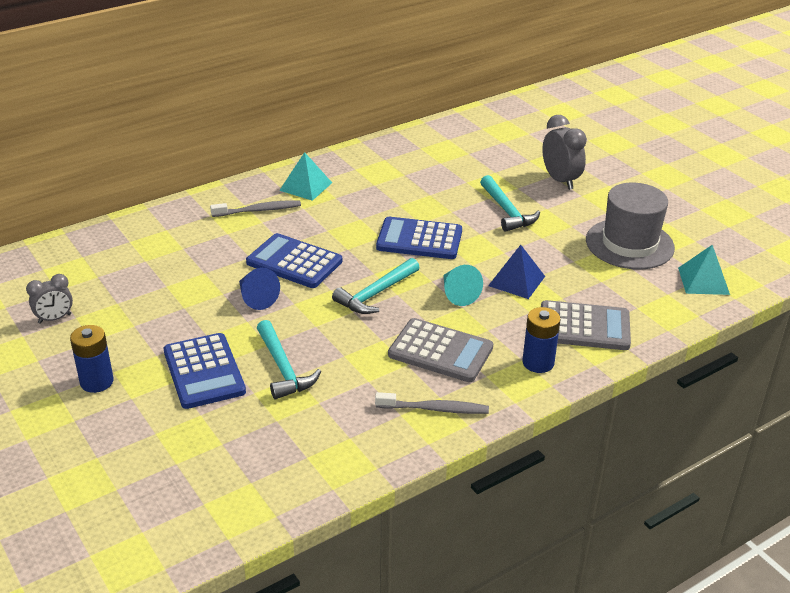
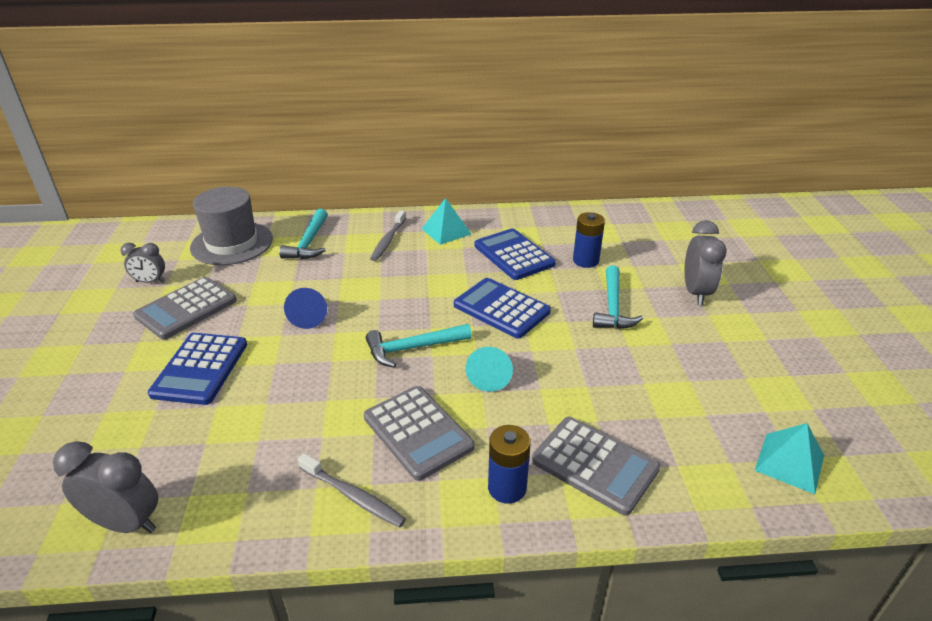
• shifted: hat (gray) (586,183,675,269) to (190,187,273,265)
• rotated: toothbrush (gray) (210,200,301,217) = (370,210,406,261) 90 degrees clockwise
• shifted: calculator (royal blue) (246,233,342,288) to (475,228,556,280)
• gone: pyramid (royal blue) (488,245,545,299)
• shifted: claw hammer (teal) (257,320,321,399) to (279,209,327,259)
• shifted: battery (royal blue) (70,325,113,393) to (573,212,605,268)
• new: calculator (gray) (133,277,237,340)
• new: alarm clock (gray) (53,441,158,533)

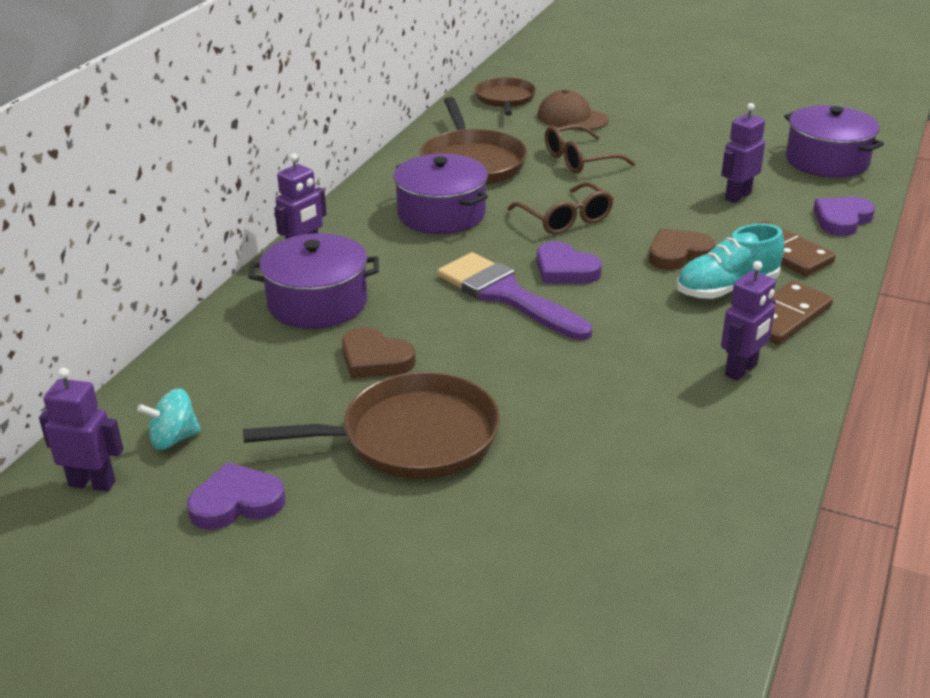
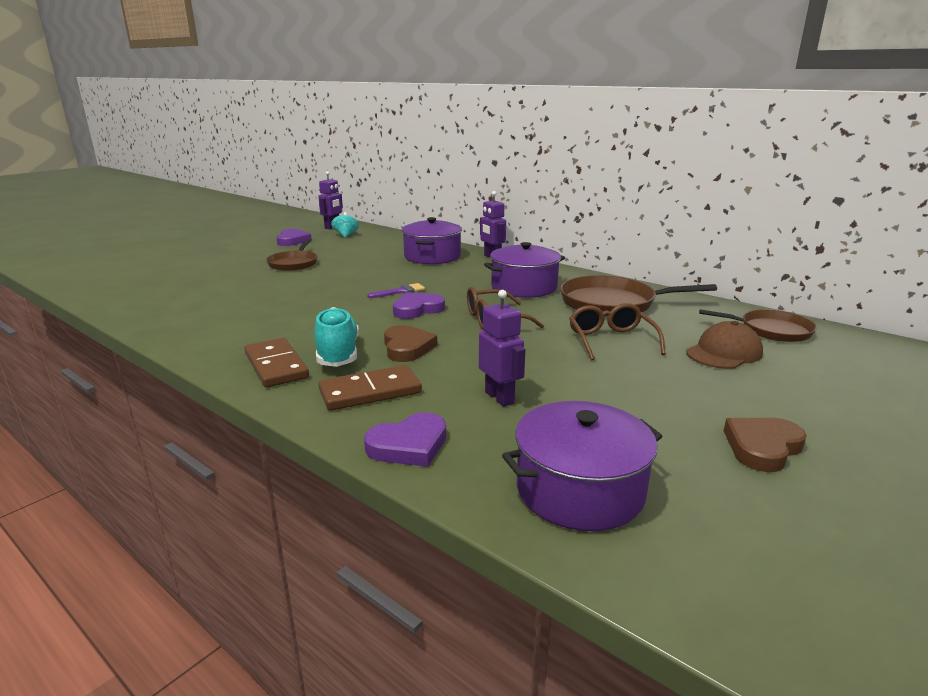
• rotated: love heart (royal purple) (813,197,875,236) = (364,412,446,467) 90 degrees clockwise
• scaled: paintbrush (royal purple) (437,252,592,340) = (367,283,425,298) x0.47
• gone: robot (royal purple) (721,261,776,381)
• shifted: love heart (russet) (342,327,416,379) to (724,418,807,472)
• scaled: pan (russet) (243,372,500,479) = (266,239,318,271) x0.64

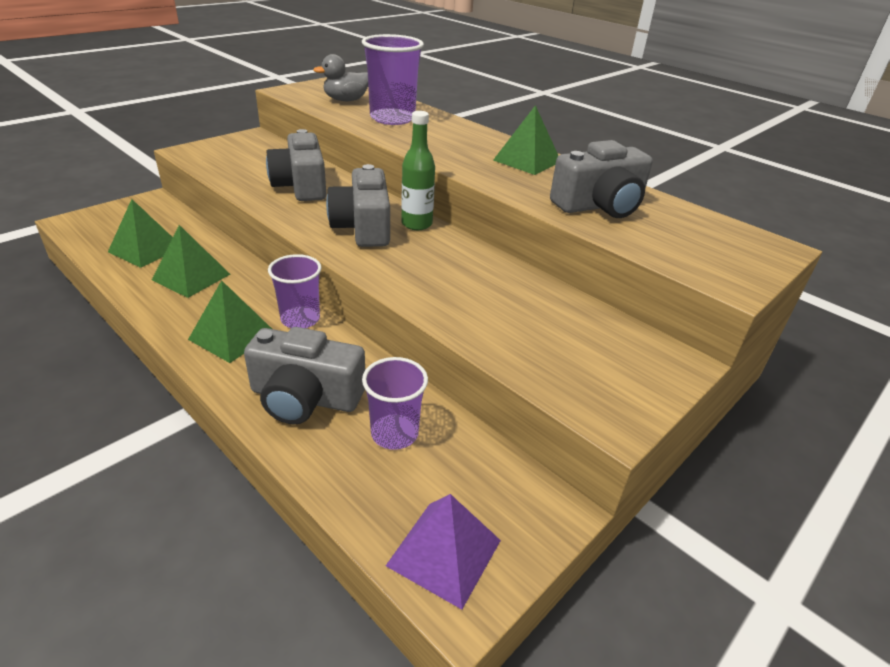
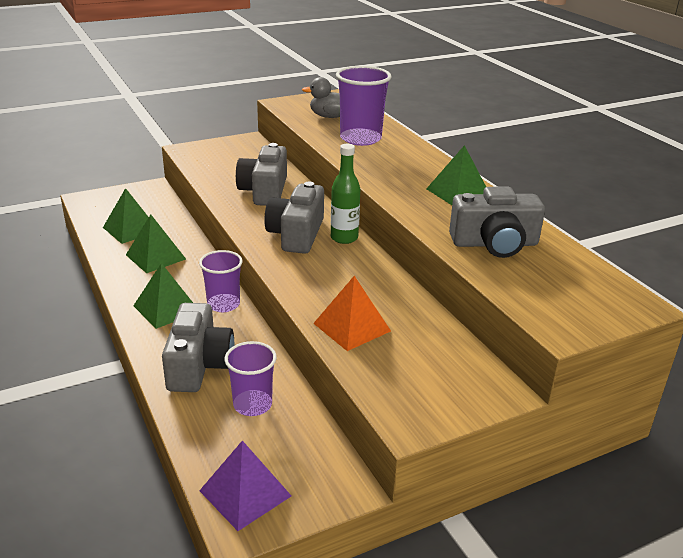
• rotated: compact camera (gray) (244,327,365,424) = (162,303,235,392) 120 degrees counterclockwise
• new: pyramid (orange-coloured) (313,276,391,351)

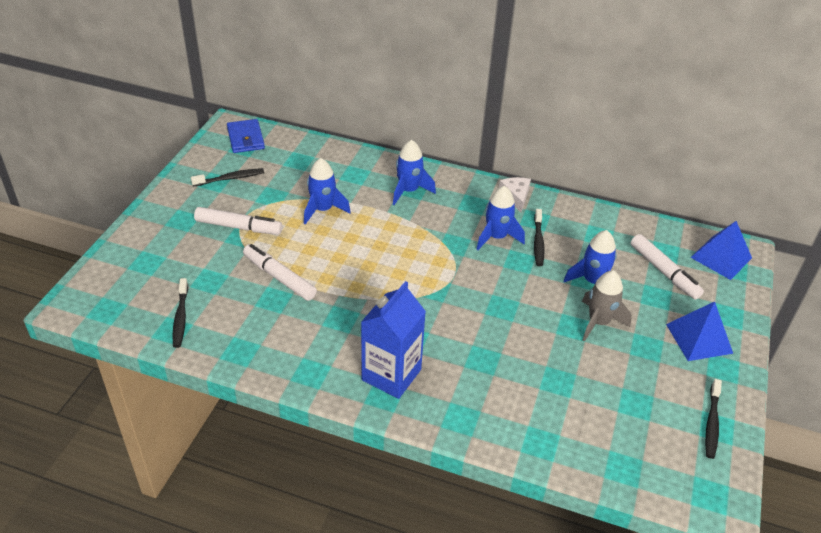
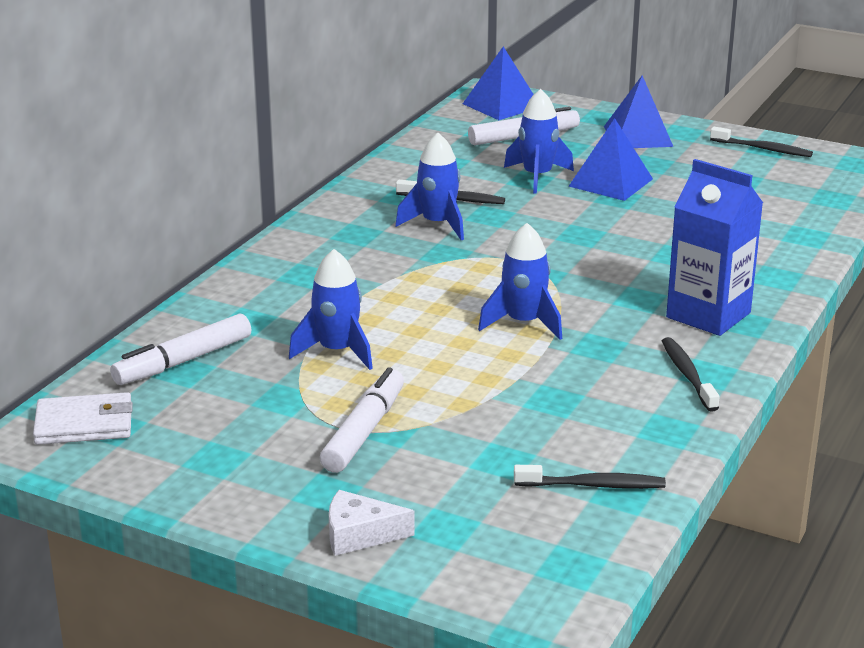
• repainted: wallet (royal blue) (227,119,265,153) to wallet (snow-white) (33,392,133,445)
• shifted: rocket (royal blue) (393,140,436,205) to (478,223,562,340)
• shifted: toothbrush (ebony) (191,168,264,187) to (662,337,720,412)
• shifted: cheese (snow-white) (499,177,531,212) to (329,490,415,556)
• shifted: felt pen (snow-white) (243,244,317,301) to (110,314,251,385)
• swapped: rocket (gray) (582,270,632,341) to pyramid (royal blue) (569,118,653,201)

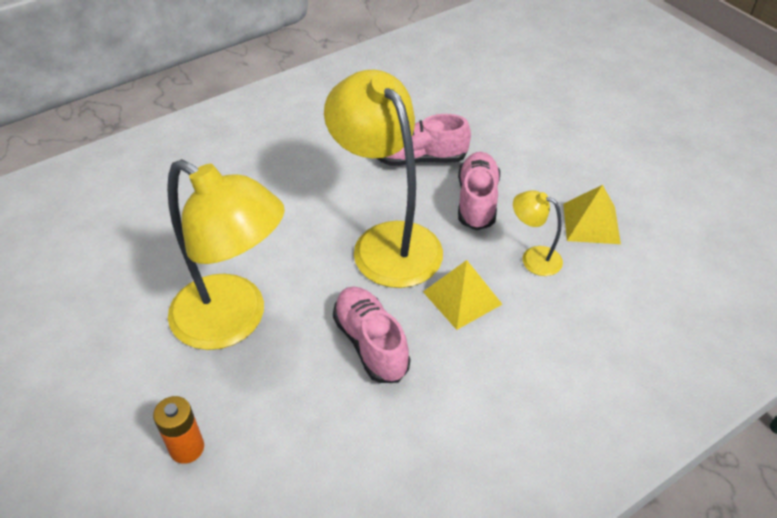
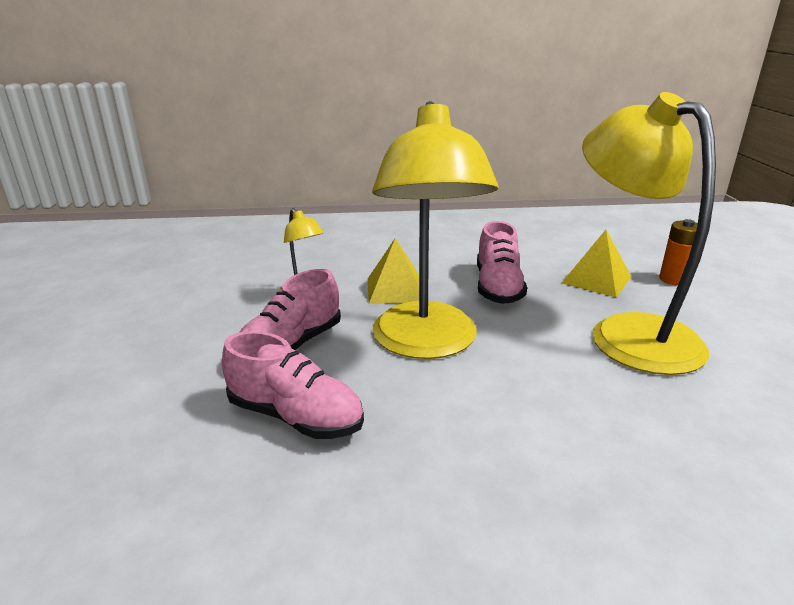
• shifted: pyramid (golden) (563,185,621,244) to (562,230,631,297)

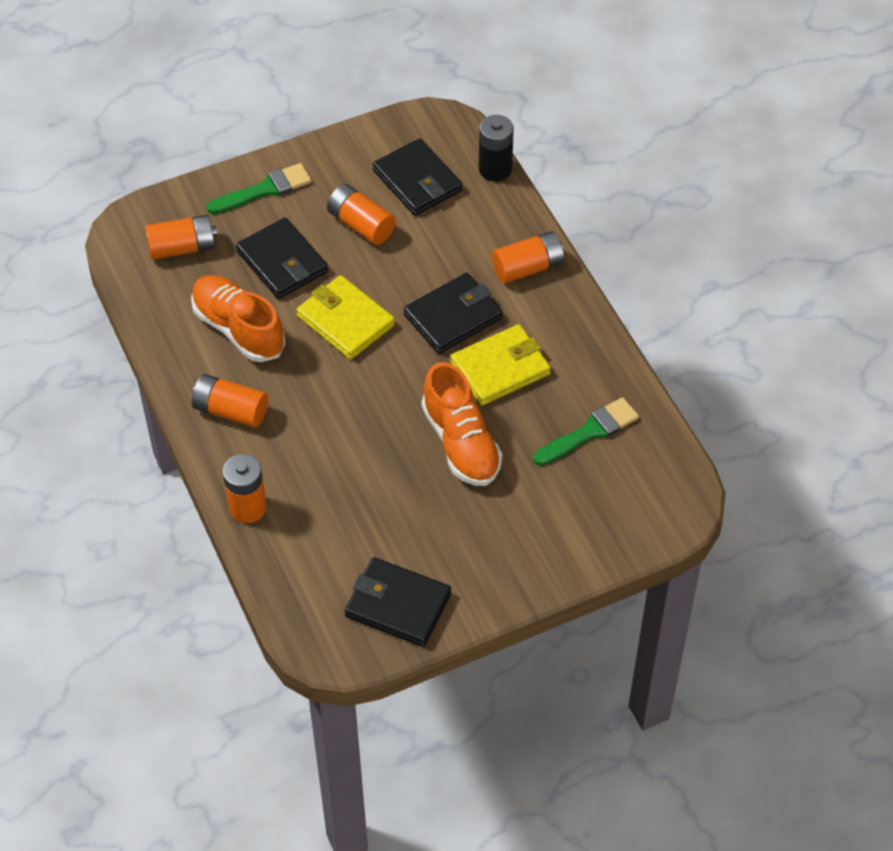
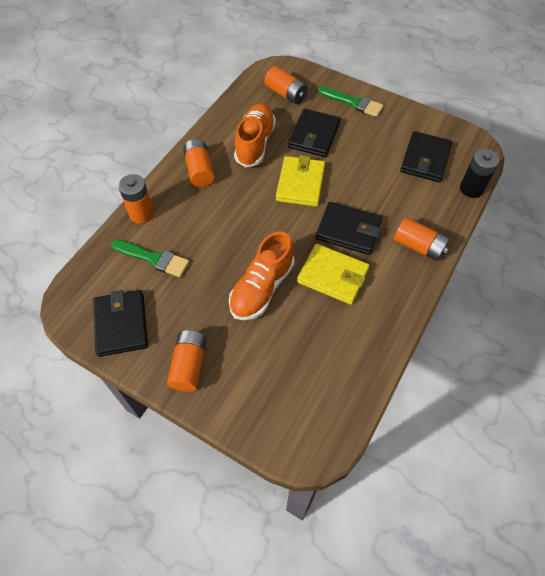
• shifted: battery (orange-coloured) (327,184,396,245) to (167,330,207,392)
• shifted: paintbrush (emerald) (533,397,639,466) to (111,240,189,277)

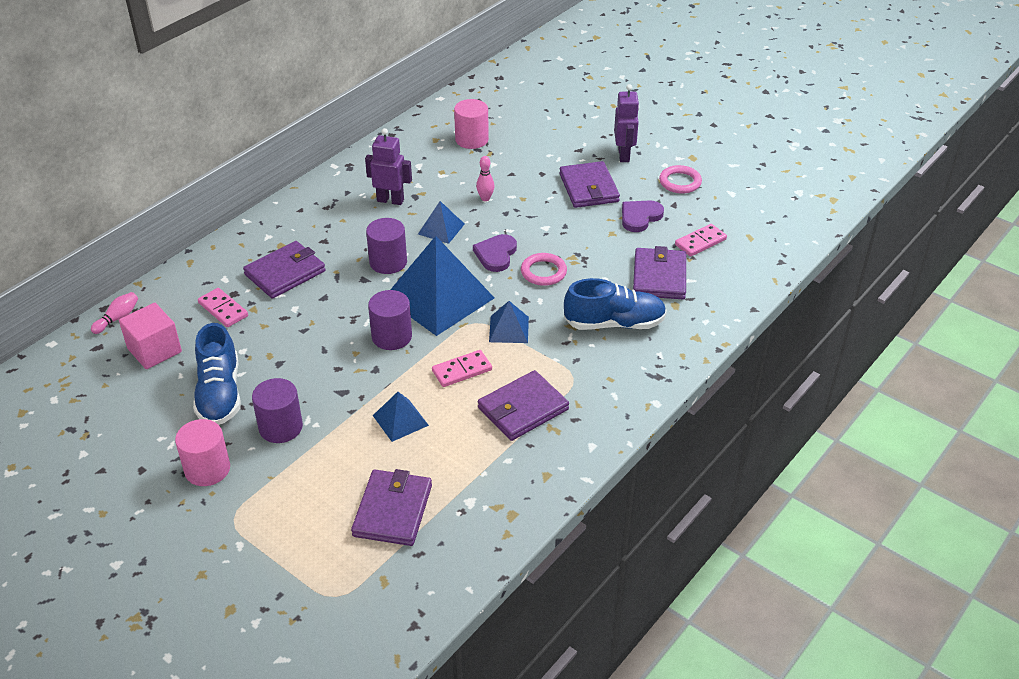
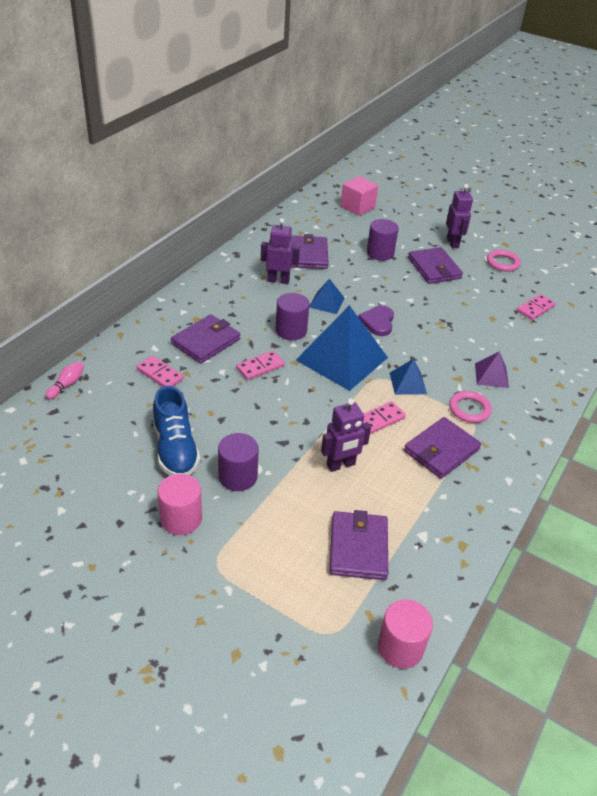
• shifted: cylinder shape (rose-pink) (454,99,489,149) to (378,599,433,669)
• gone: bowling pin (rose-pink) (476,156,494,201)
• gone: love heart (royal purple) (622,200,664,232)
• shifted: wallet (royal purple) (633,246,686,299) to (291,234,329,269)
• shifted: ring (rose-pink) (521,253,567,286) to (449,391,492,423)
• swapped: sneaker (royal blue) (564,278,667,330) to pyramid (royal purple) (475,352,509,388)
• shifted: cylinder shape (royal purple) (368,290,412,350) to (367,219,399,261)
• shifted: block (rose-pink) (119,303,182,369) to (341,176,378,216)
• swapped: pyramid (royal blue) (373,392,429,442) to robot (royal purple) (321,398,371,472)
• new: domino (rose-pink) (236,351,285,380)

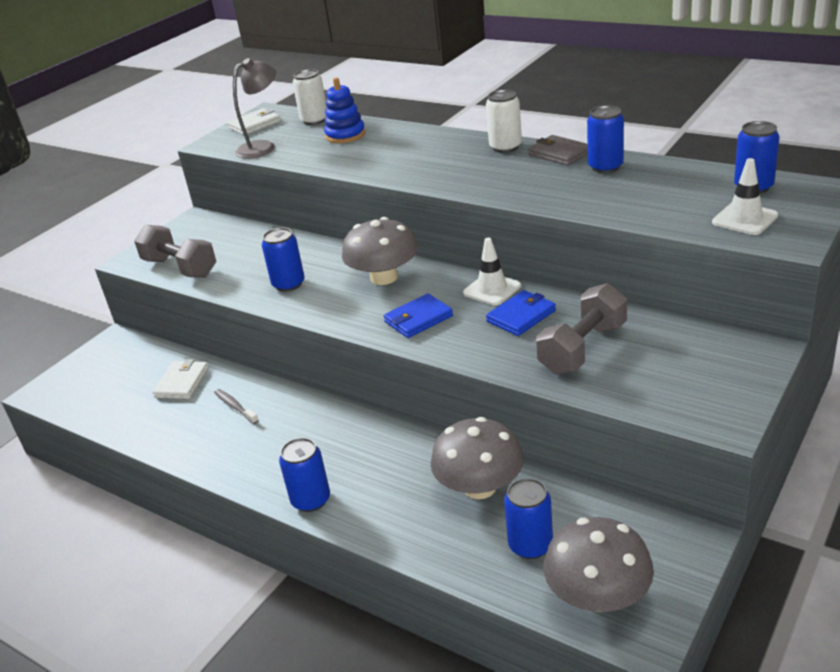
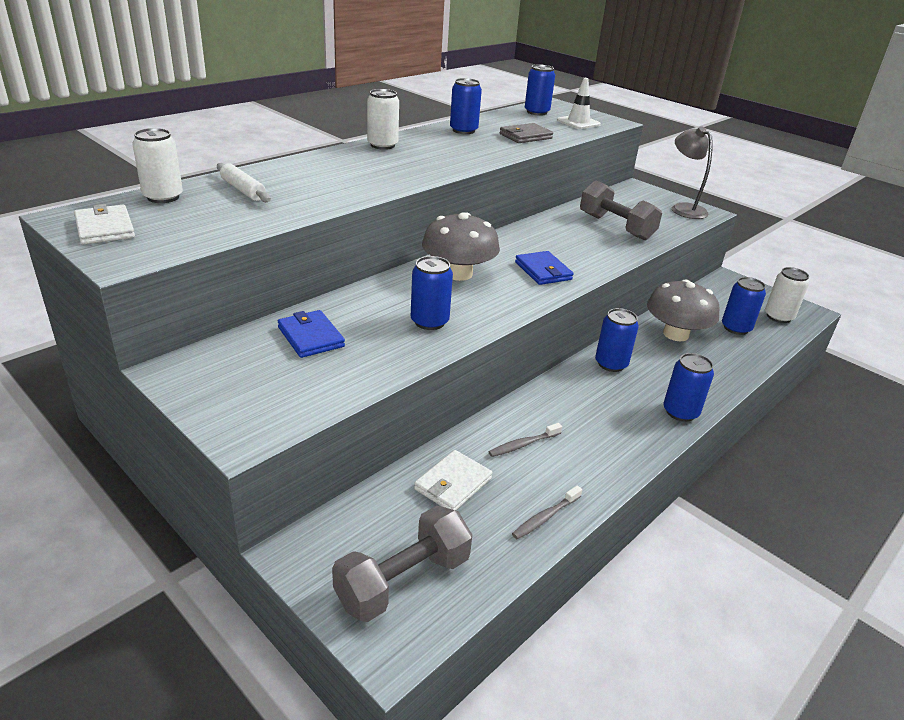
• shifted: lamp (gray) (233,58,276,159) to (672,126,713,219)
• swapped: ring stacker (royal blue) (324,77,365,143) to rolling pin (snow-white) (217,163,271,202)
• shifted: wallet (gray) (528,135,588,166) to (500,123,553,143)
• shifted: dumbbell (gray) (134,225,216,278) to (332,506,472,622)
• gone: safety cone (snow-white) (463,238,521,306)
• shifted: wallet (royal blue) (486,290,556,336) to (278,310,345,358)
• rotated: wallet (snow-white) (152,359,209,399) = (414,450,492,511) 75 degrees counterclockwise
• swapped: fungus (gray) (543,517,654,612) to tin (snow-white) (765,267,809,323)
• new: tin (royal blue) (595,308,639,372)
• new: toothbrush (gray) (512,486,582,539)

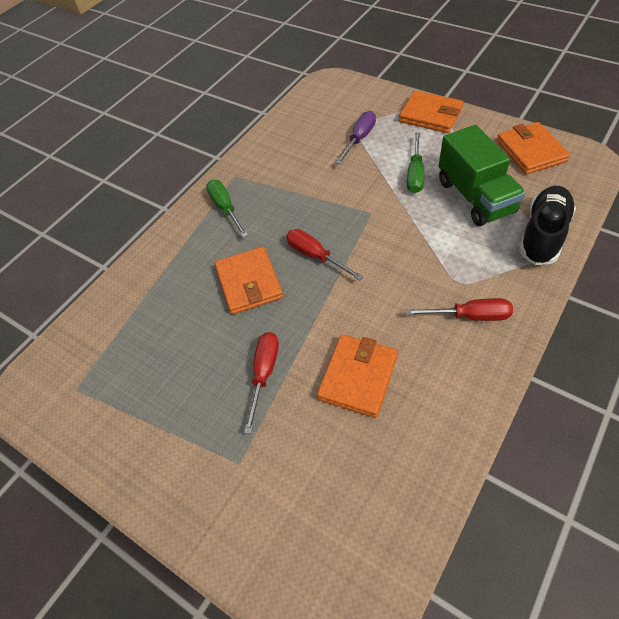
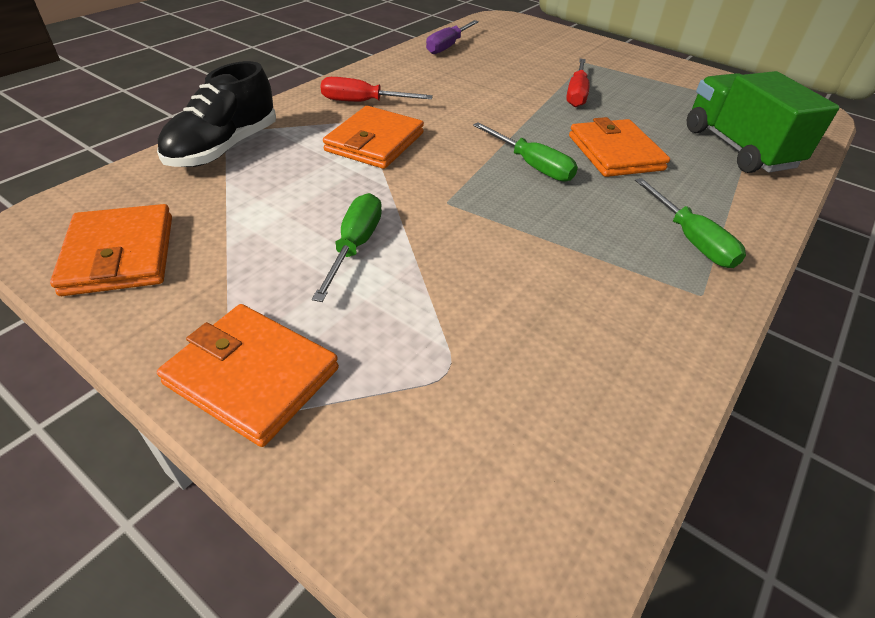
• shifted: screwdriver (royal purple) (336,111,376,164) to (426,20,479,54)
• shifted: lorry (emerald) (439,125,526,226) to (687,71,840,173)
• repainted: screwdriver (crimson) (286,229,364,281) to screwdriver (emerald) (473,122,578,182)
• shifted: wallet (orange-coloured) (317,334,398,418) to (323,106,424,169)

